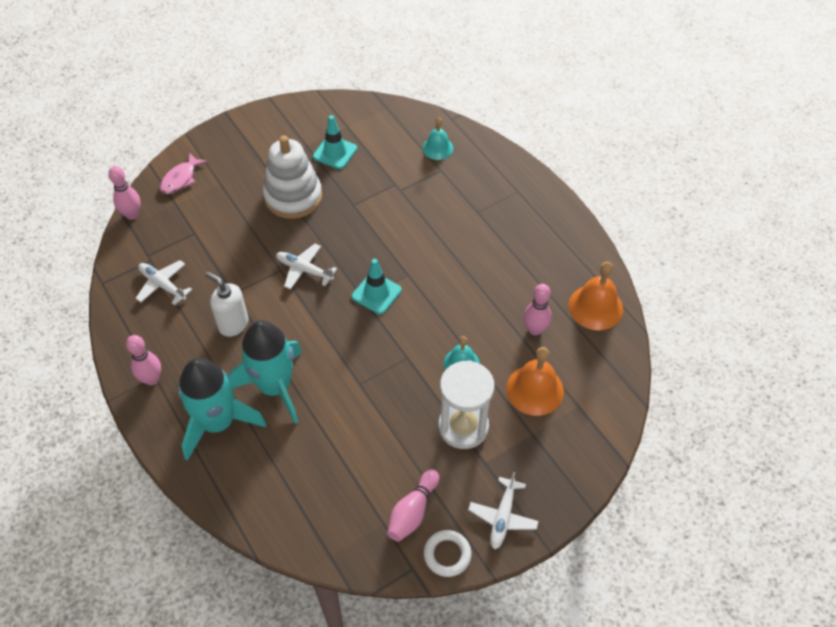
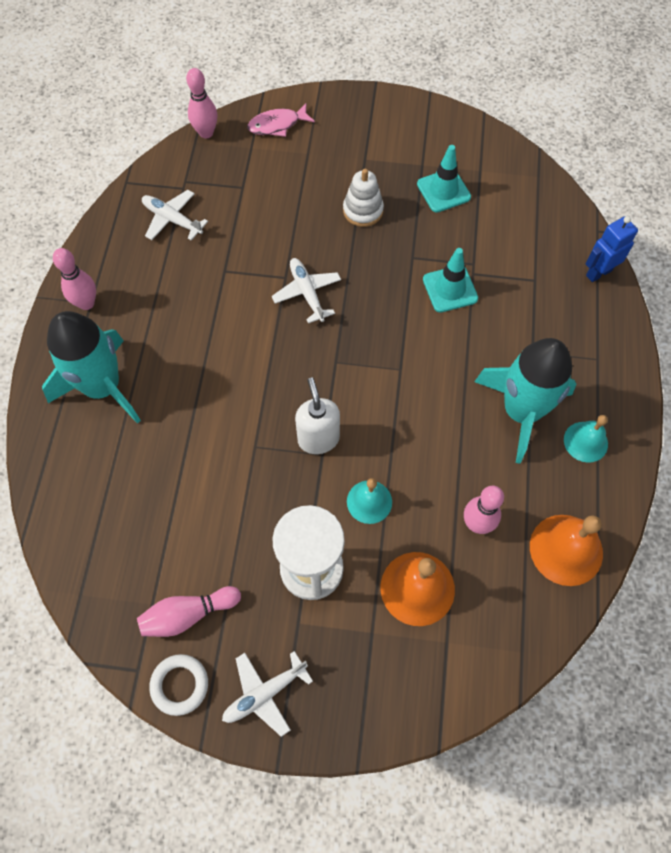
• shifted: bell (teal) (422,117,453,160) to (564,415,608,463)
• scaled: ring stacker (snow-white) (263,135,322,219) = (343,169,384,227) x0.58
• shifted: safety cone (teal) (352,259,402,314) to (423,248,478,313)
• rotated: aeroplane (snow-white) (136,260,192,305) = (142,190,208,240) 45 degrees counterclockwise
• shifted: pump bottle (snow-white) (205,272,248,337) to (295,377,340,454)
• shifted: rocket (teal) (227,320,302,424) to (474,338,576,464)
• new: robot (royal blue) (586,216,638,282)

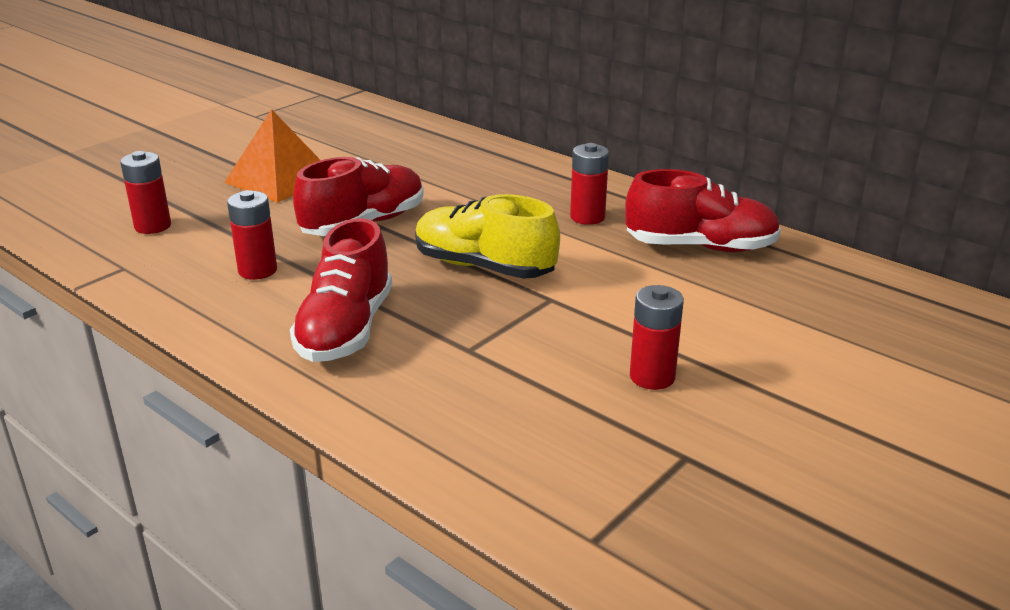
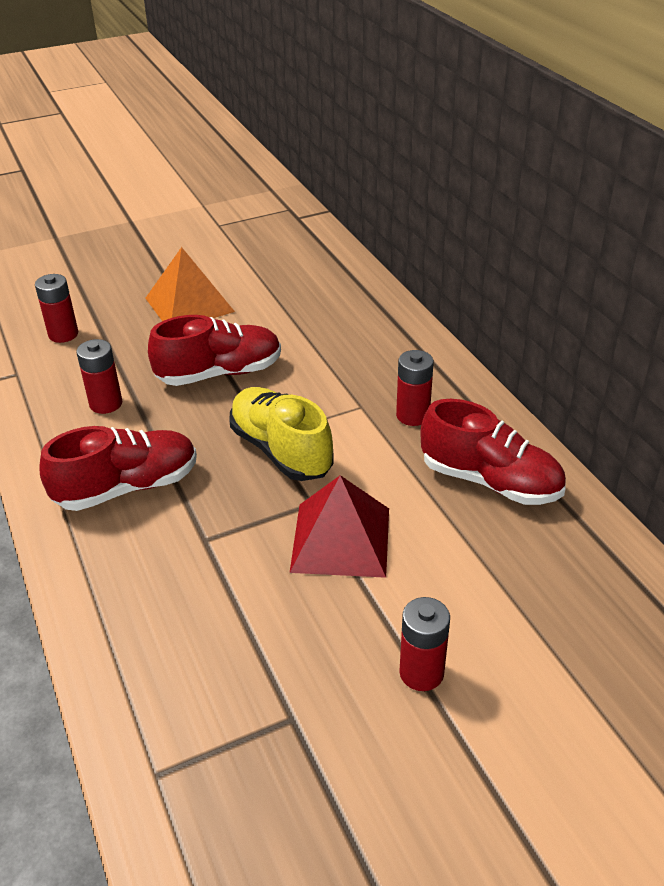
• rotated: sneaker (crimson) (290,218,392,362) = (40,426,197,511) 150 degrees counterclockwise
• shifted: battery (crimson) (630,285,684,390) to (399,597,450,691)
• new: pyramid (crimson) (290,475,389,578)

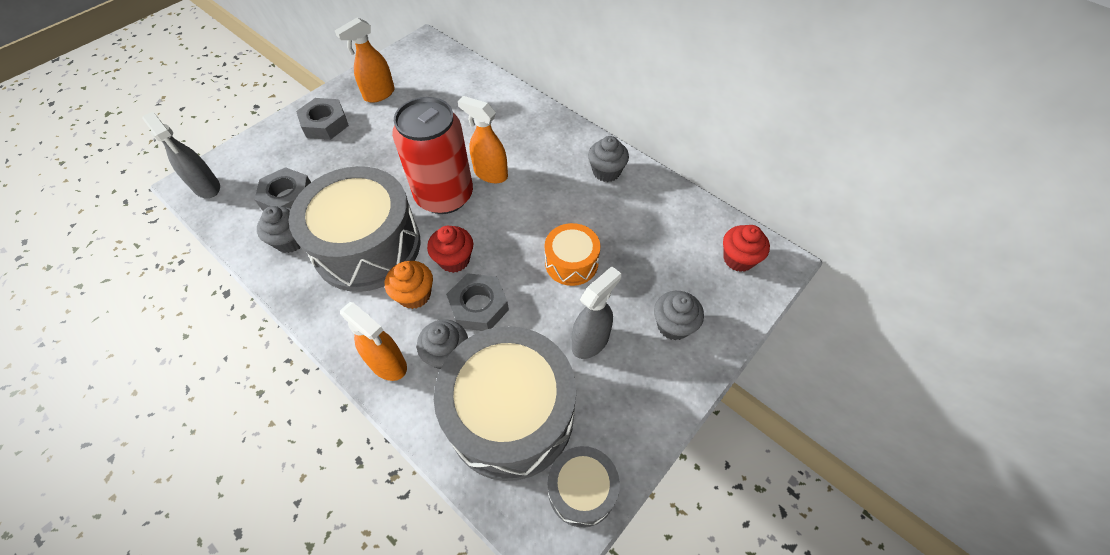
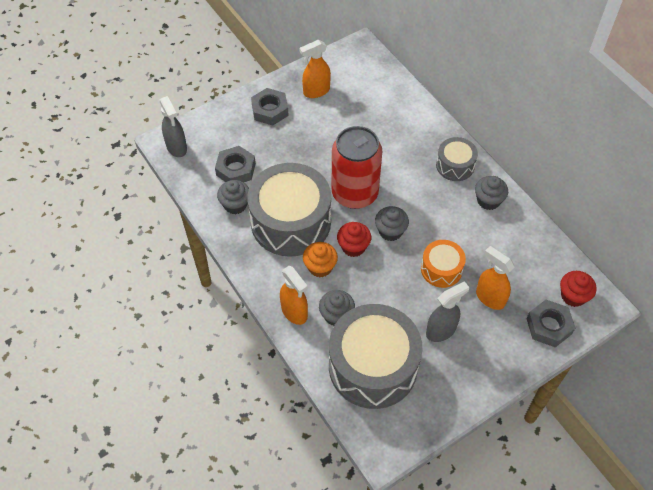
• shifted: sprayer (orange-coloured) (458,96,508,183) to (476,246,515,310)
• shifted: hex nut (gray) (446,273,509,331) to (526,300,575,347)
• shifted: muffin (gray) (654,291,704,340) to (375,206,409,241)
• shifted: toy drum (gray) (548,446,620,528) to (436,137,478,181)

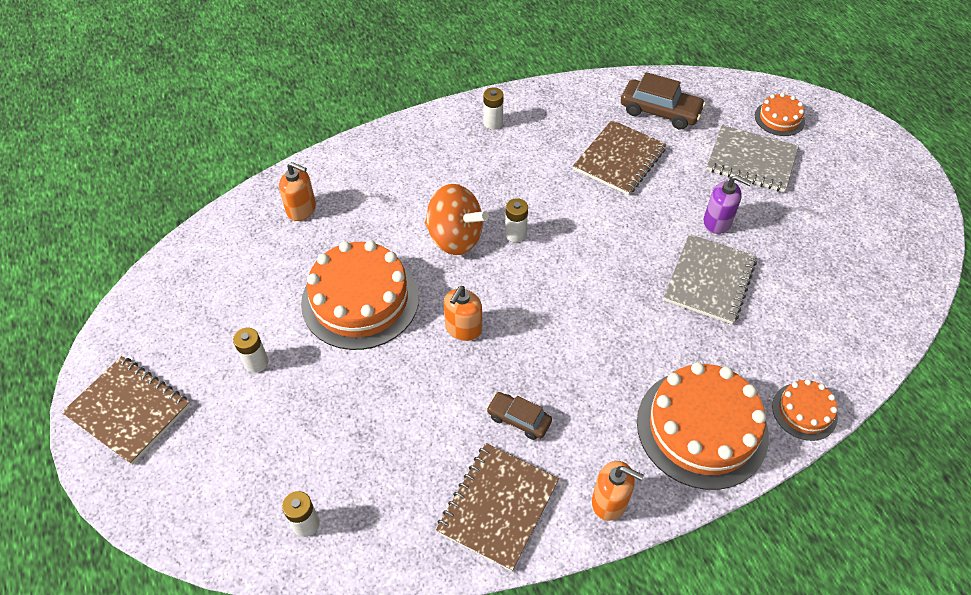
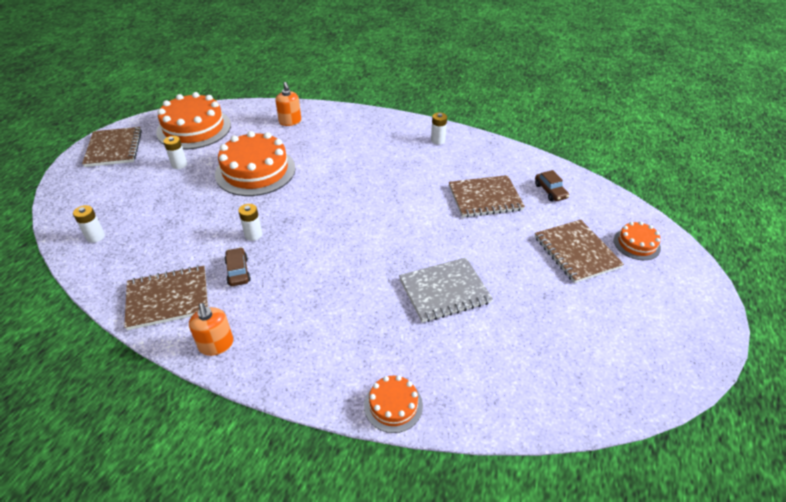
• scaled: automobile (russet) (621,72,706,130) = (535,170,569,201) x0.61
• repainted: notepad (gray) (706,125,799,192) to notepad (russet) (535,220,624,283)
• gone: pump bottle (royal purple) (704,175,752,234)
• gone: spinning top (orange-coloured) (425,184,489,255)
• shifted: battery (snow-white) (505,198,528,242) to (238,204,262,241)
• gone: pump bottle (orange-coloured) (444,286,482,341)
• shifted: gateau (orange-coloured) (637,362,769,490) to (156,92,231,149)

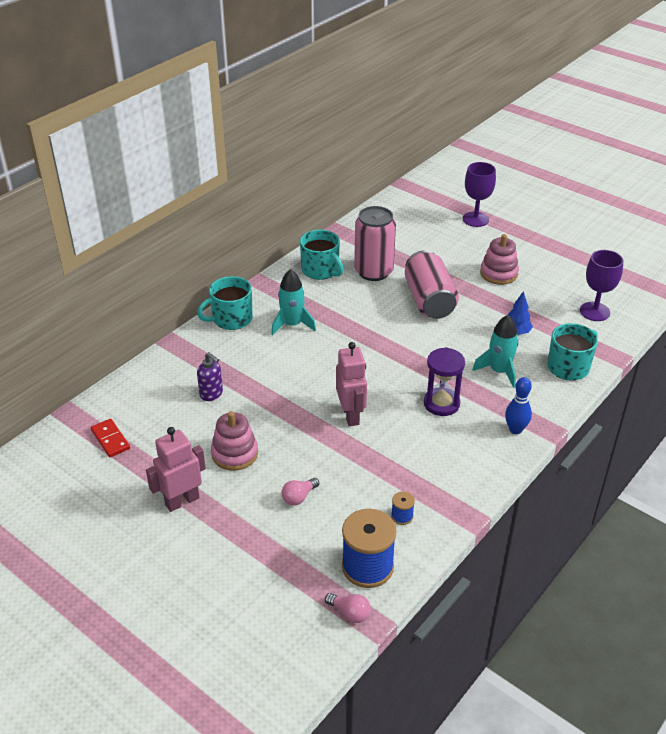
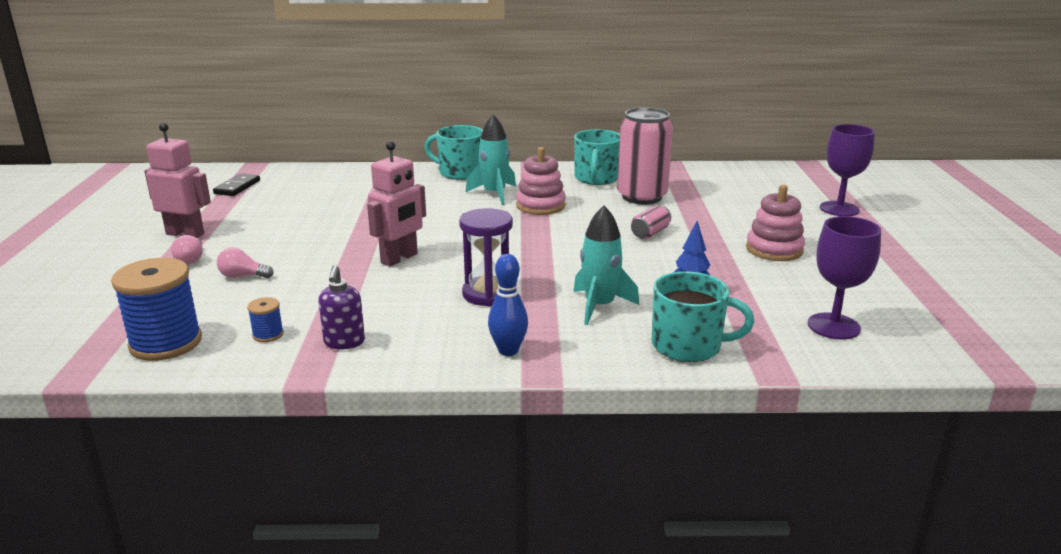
• scaled: tin (rose-pink) (405,250,459,319) = (631,205,671,239) x0.45
• shifted: pump bottle (royal purple) (197,352,223,401) to (318,265,365,350)
• shifted: ring stacker (rose-pink) (211,411,258,471) to (516,147,566,215)
• repainted: domino (crimson) (91,419,130,457) to domino (ebony) (213,173,260,196)
• shifted: lightbulb (rose-pink) (325,593,371,623) to (171,235,203,264)

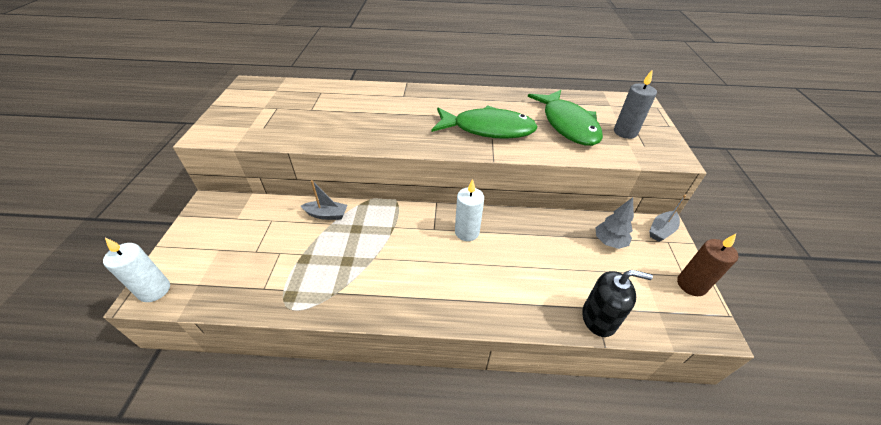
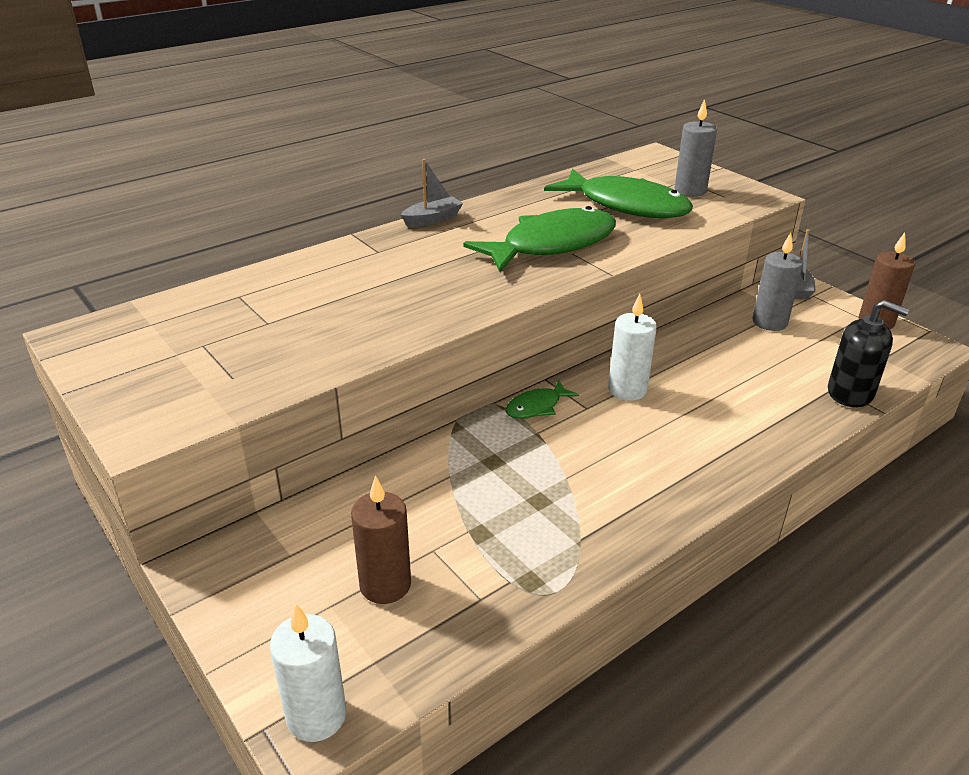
• shifted: toy boat (gray) (301,180,347,220) to (401,159,463,227)
• swapped: fir tree (gray) (595,197,634,249) to pillar candle (gray) (752,233,803,331)
• rotated: pump bottle (ebony) (582,270,653,337) = (828,300,909,407) 60 degrees clockwise
• new: toy fish (emerald) (505,380,579,419)
• new: pillar candle (russet) (351,475,411,604)

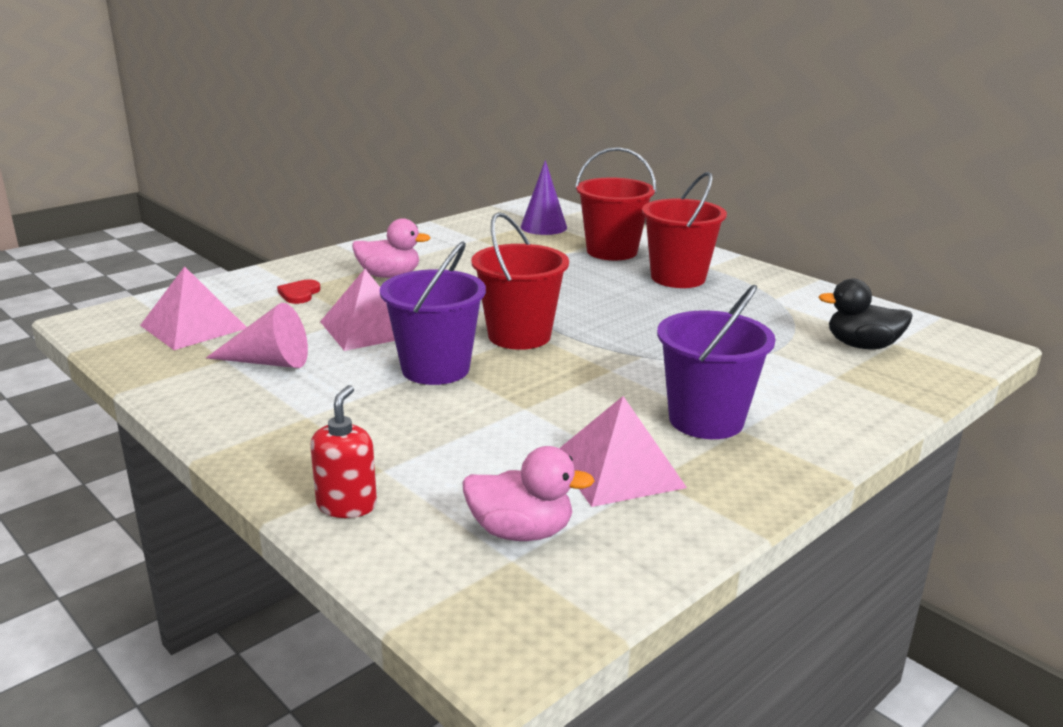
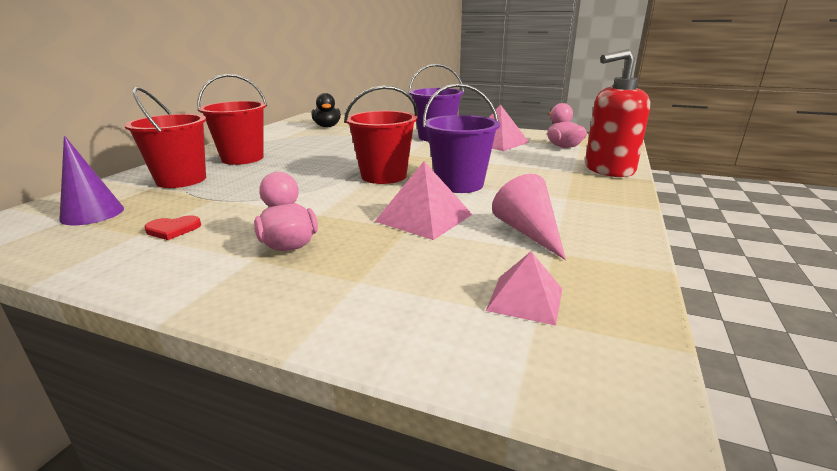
• scaled: pyramid (rose-pink) (140,266,247,350) = (486,251,562,326) x0.66
• shifted: love heart (crimson) (277,280,321,304) to (144,215,201,240)
• scaled: pump bottle (crimson) (310,385,377,518) = (585,49,650,177) x1.78

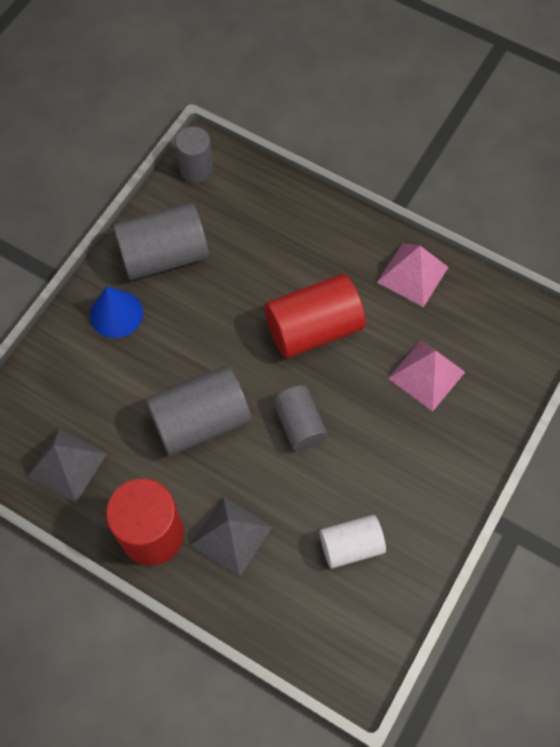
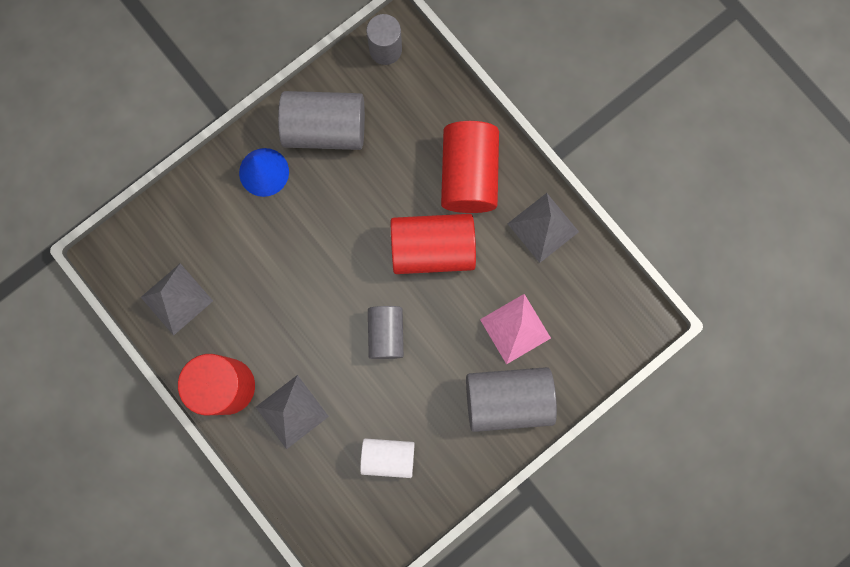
• repainted: pyramid (rose-pink) (377,243,448,307) to pyramid (gray) (507,193,579,263)
• shifted: cylinder shape (gray) (146,365,251,456) to (466,367,557,432)
• new: cylinder shape (crimson) (441,121,499,213)

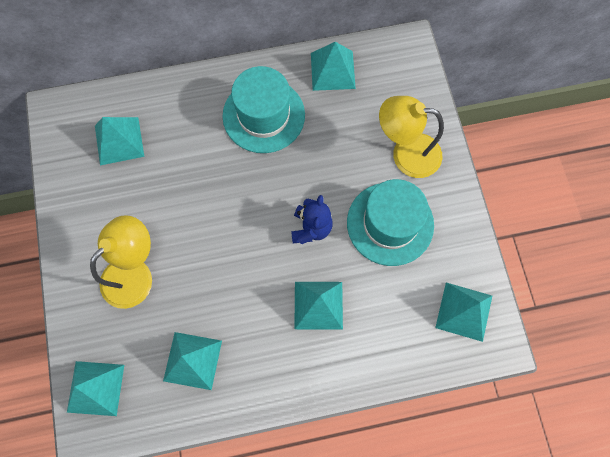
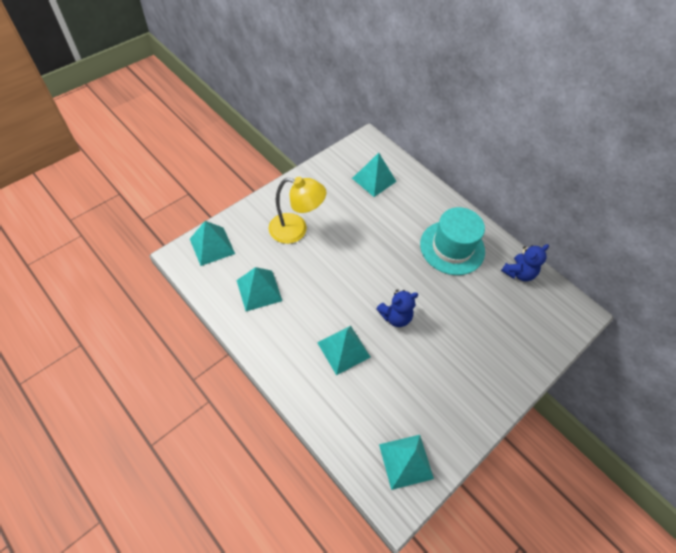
• swapped: pyramid (teal) (311,42,356,91) to stuffed bear (royal blue) (501,244,549,281)
• gone: lamp (golden) (379,96,444,178)
• gone: hat (teal) (347,179,434,266)

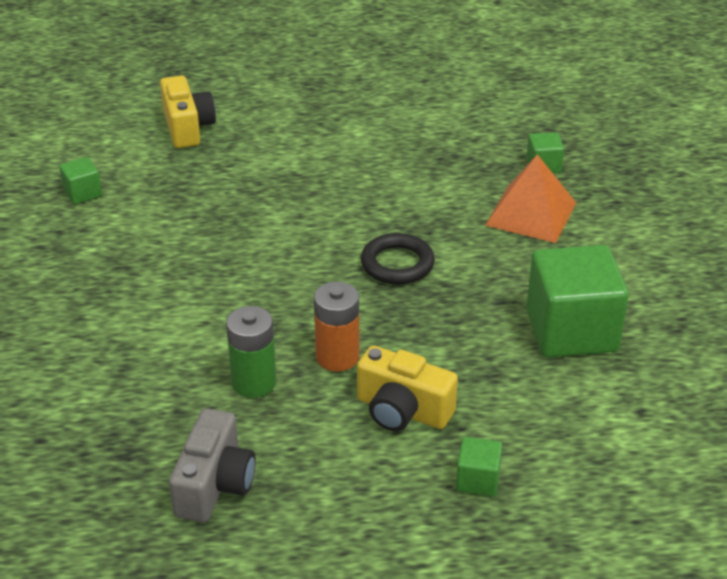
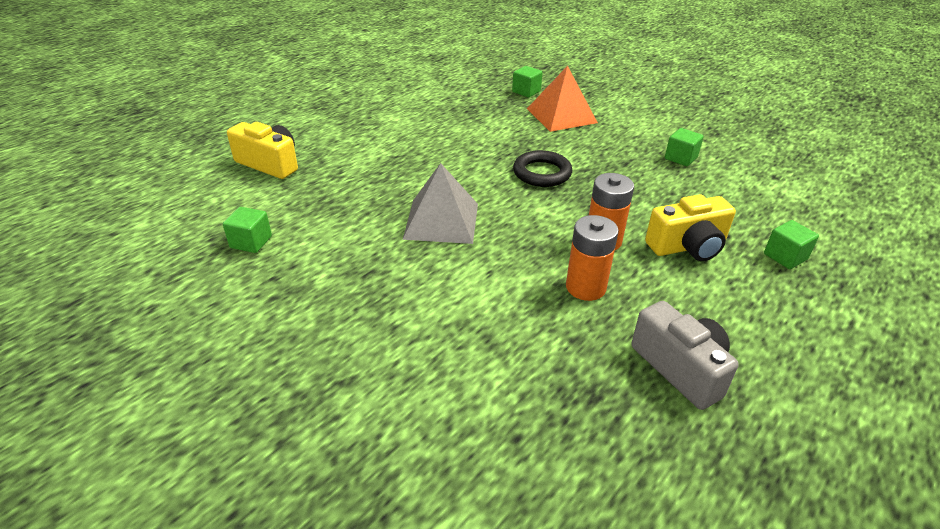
• scaled: block (emerald) (526,245,629,357) = (665,128,704,166) x0.45
• repainted: battery (emerald) (226,306,276,398) to battery (orange-coloured) (566,215,619,301)
• new: pyramid (gray) (403,163,478,244)

